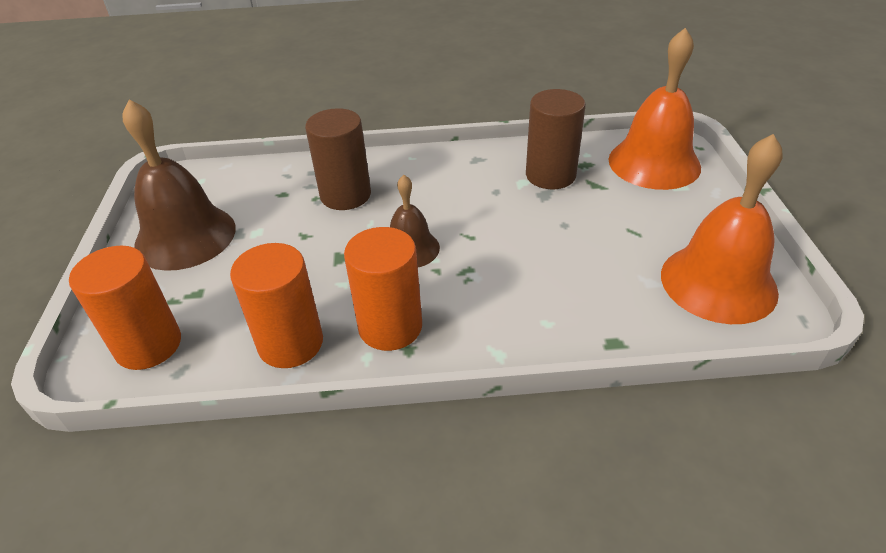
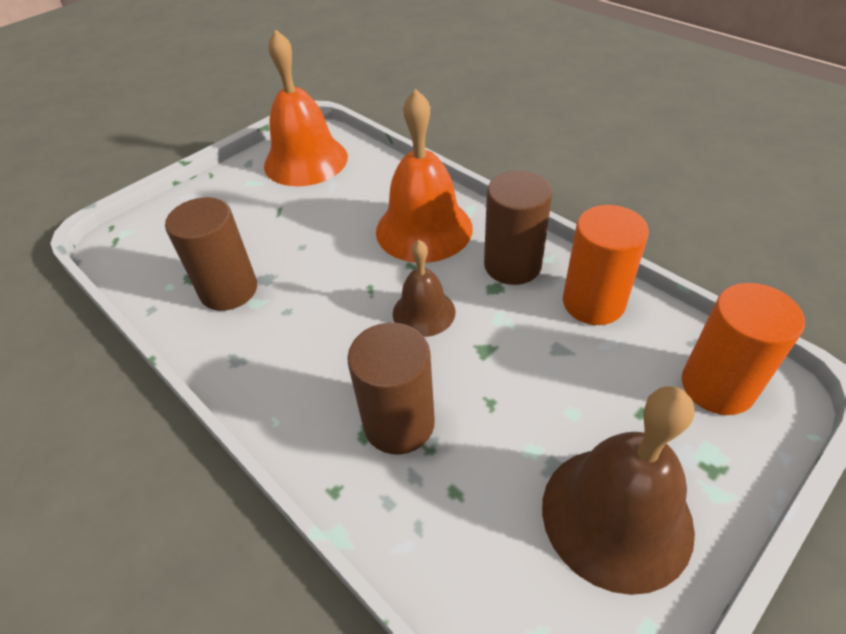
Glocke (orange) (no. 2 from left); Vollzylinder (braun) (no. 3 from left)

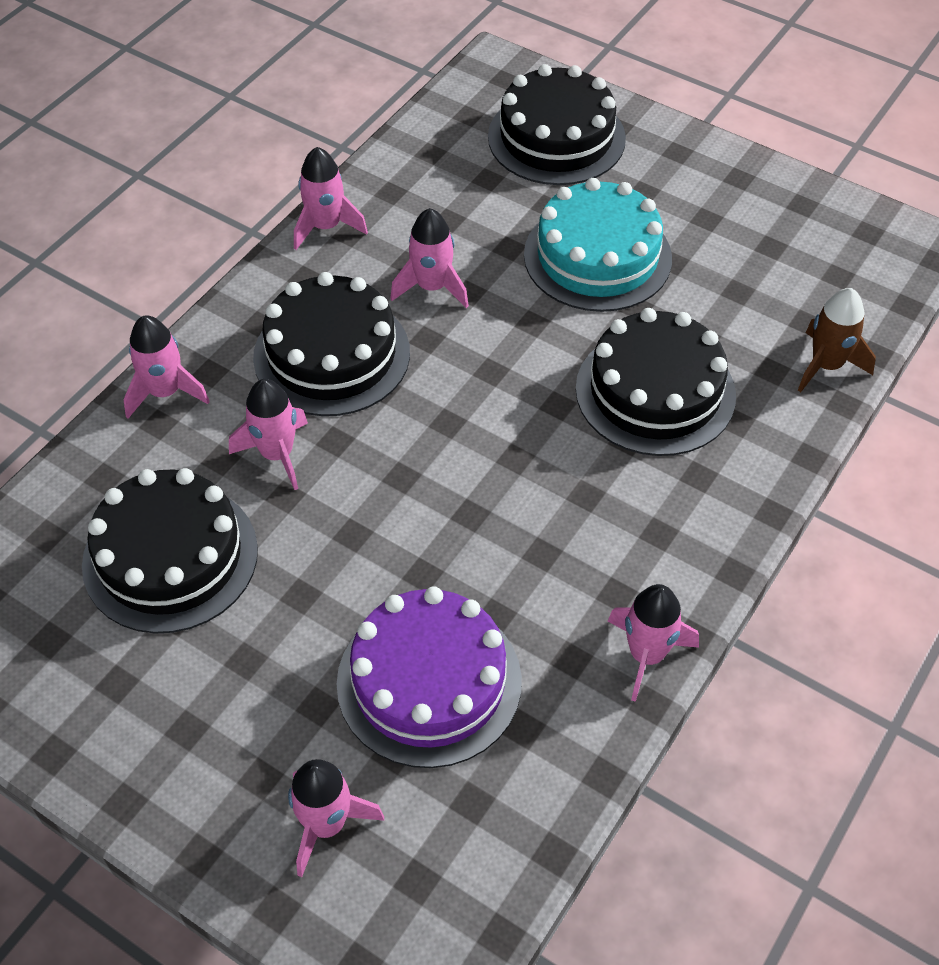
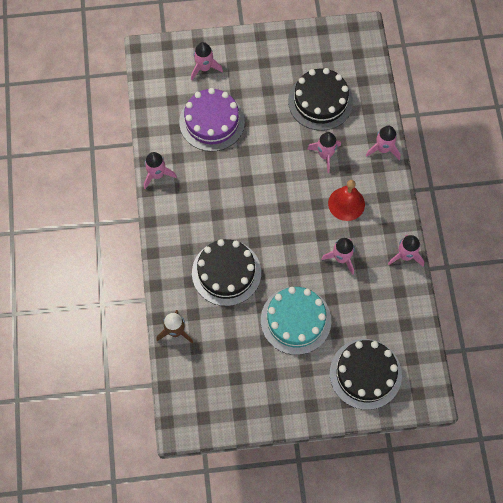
Glocke (rot)

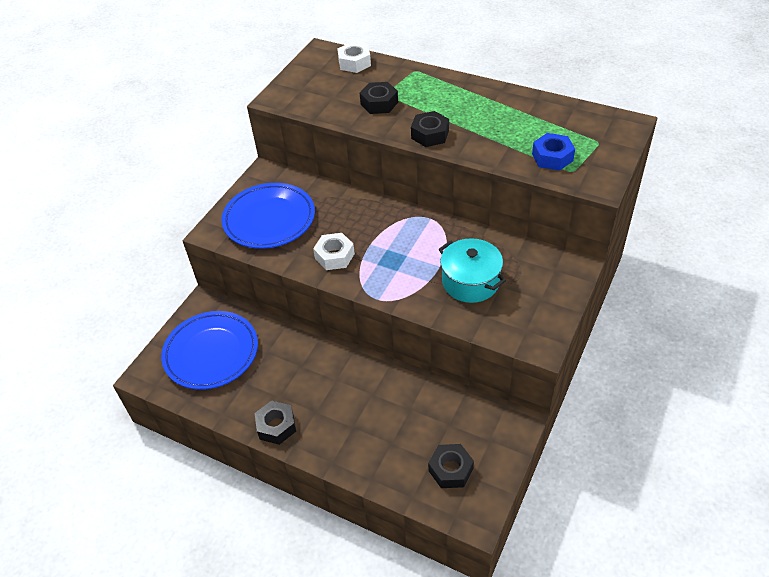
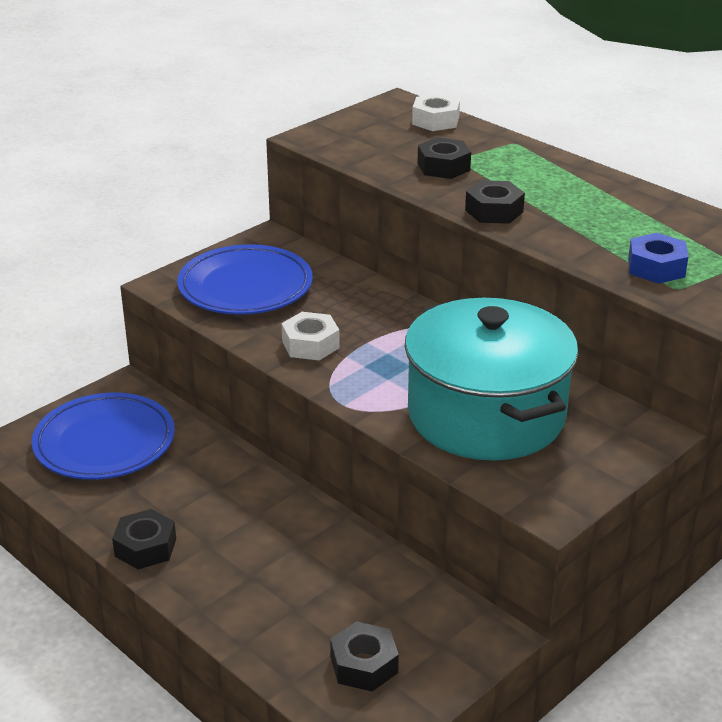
Kochtopf (türkis)

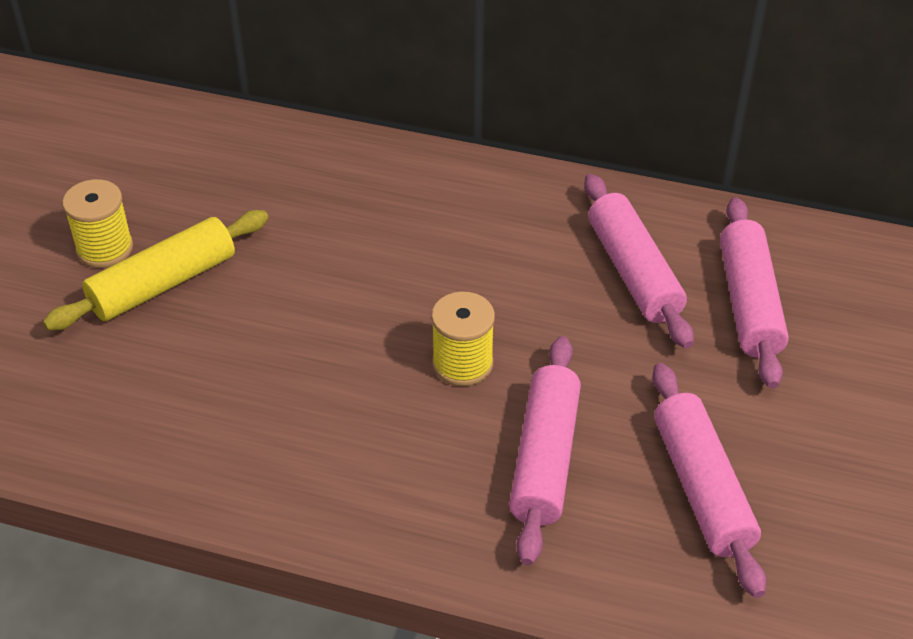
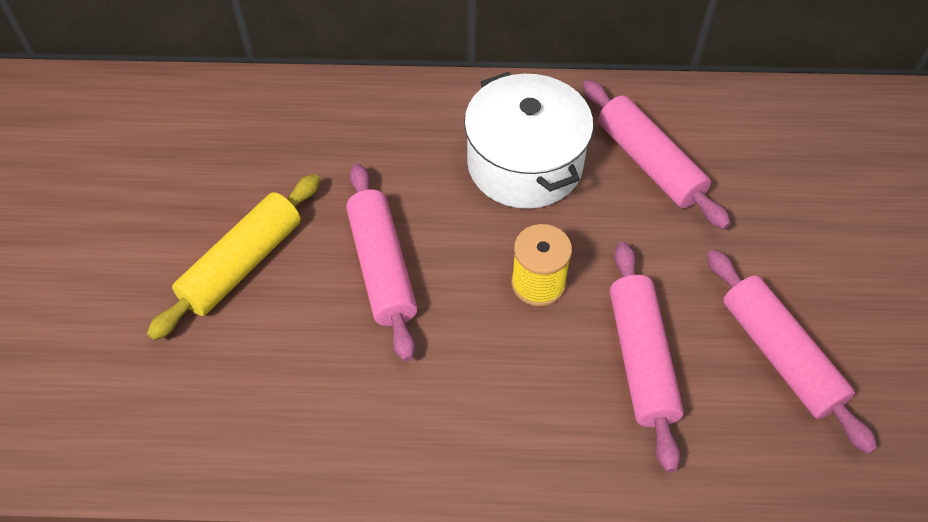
Garnrolle (gelb) (no. 1 from left in the first image); Kochtopf (weiß); Nudelholz (rosa) (no. 1 from left)

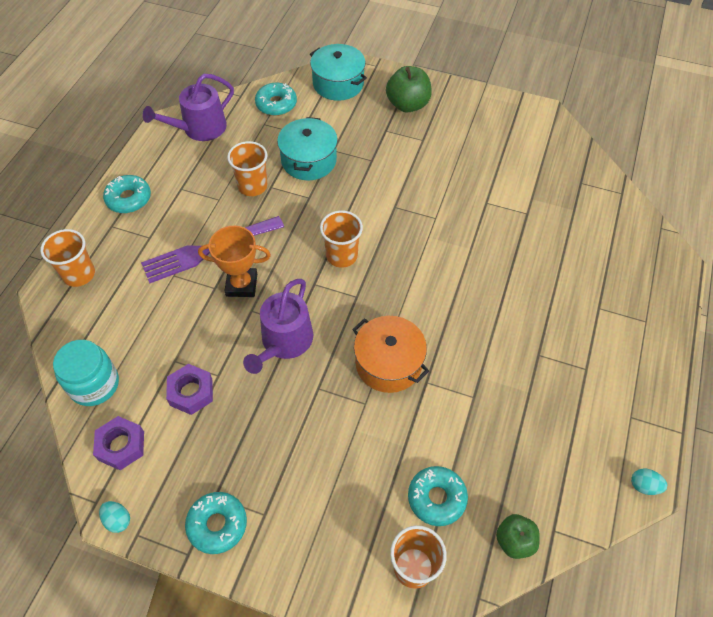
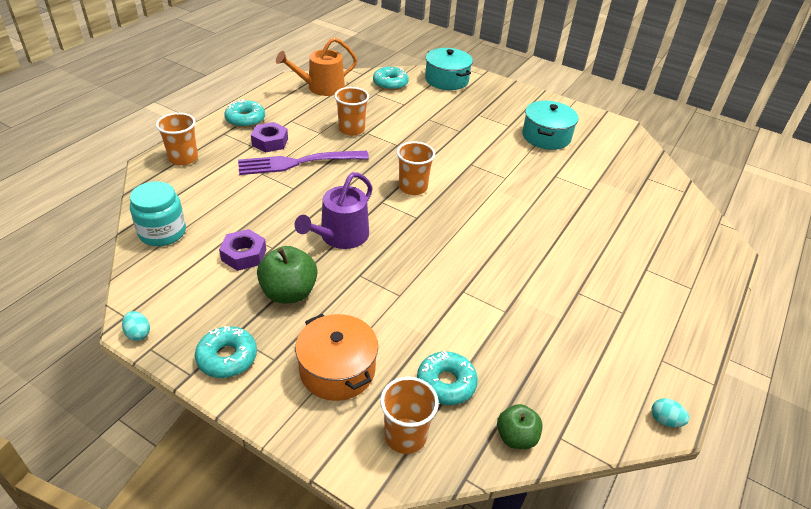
Pokal (orange); Sechskantmutter (lila) (no. 2 from left); Kochtopf (türkis) (no. 2 from left); Kochtopf (orange); Apfel (grün) (no. 1 from left); Gießkanne (orange)

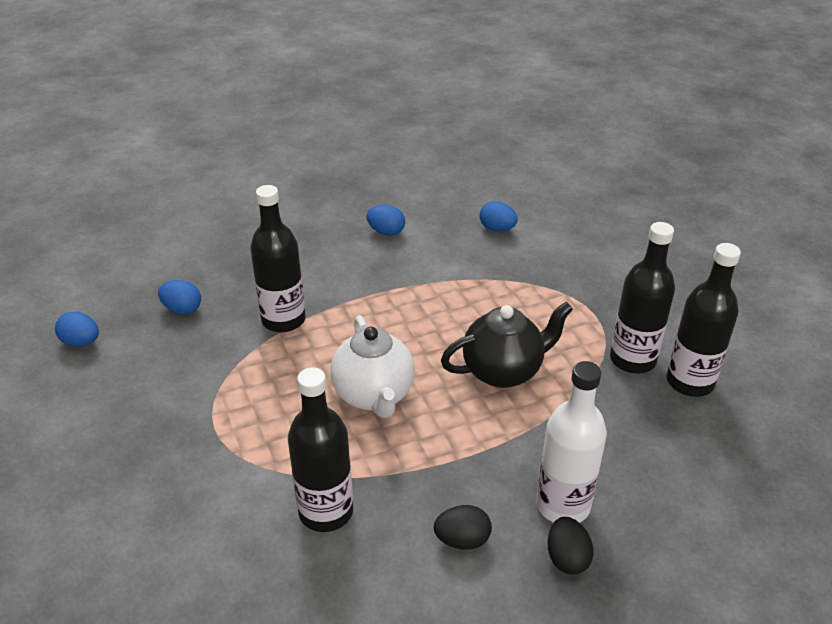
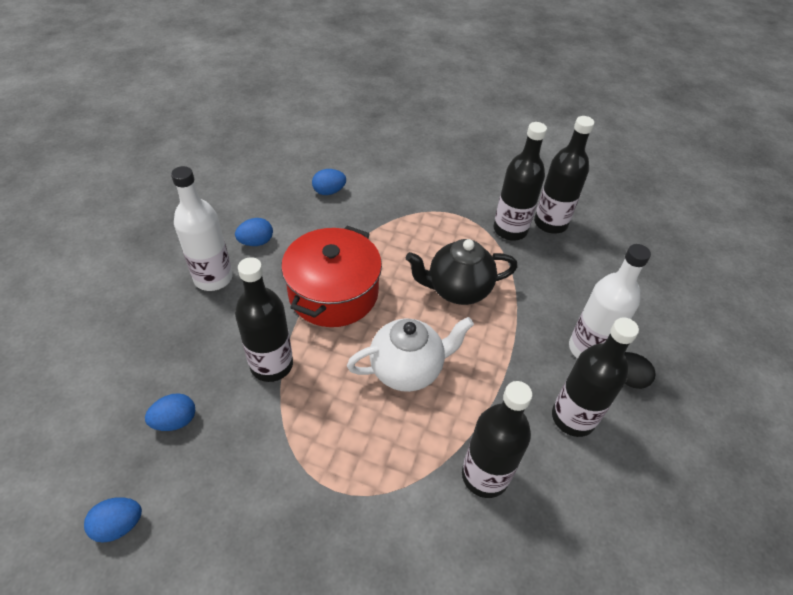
Flasche (weiß) (no. 1 from left); Kochtopf (rot); Flasche (schwarz) (no. 5 from left); Teekanne (weiß); Teekanne (schwarz)

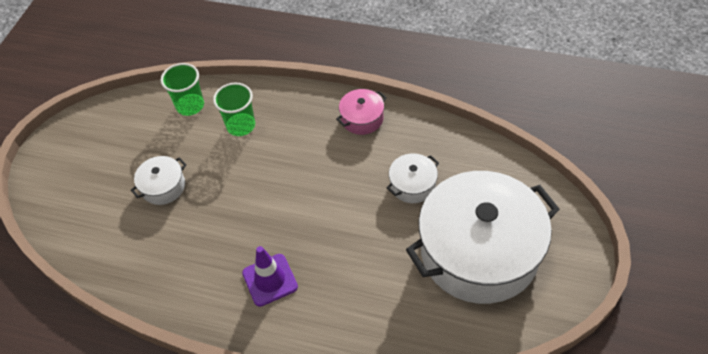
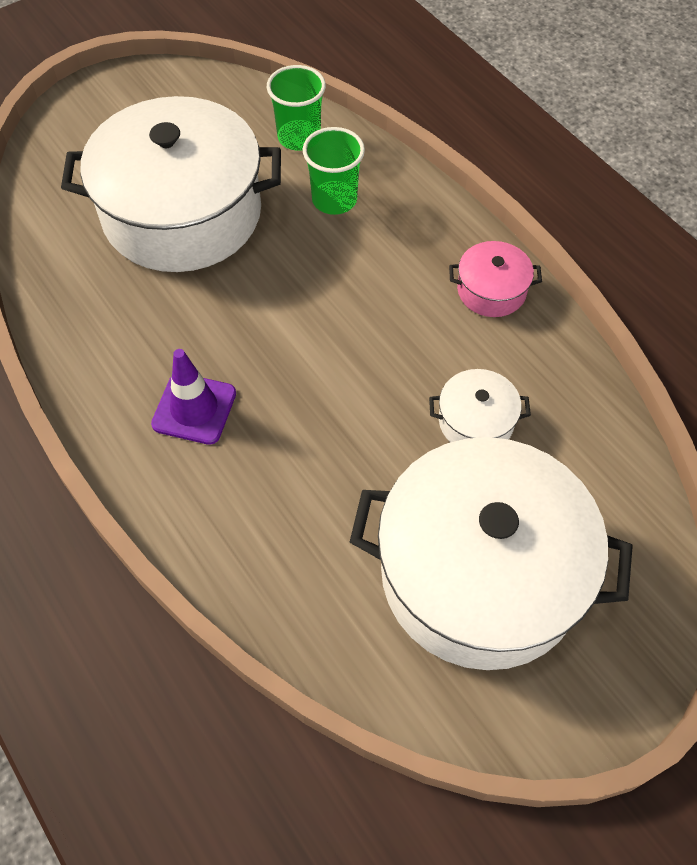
Kochtopf (weiß) (no. 1 from left)

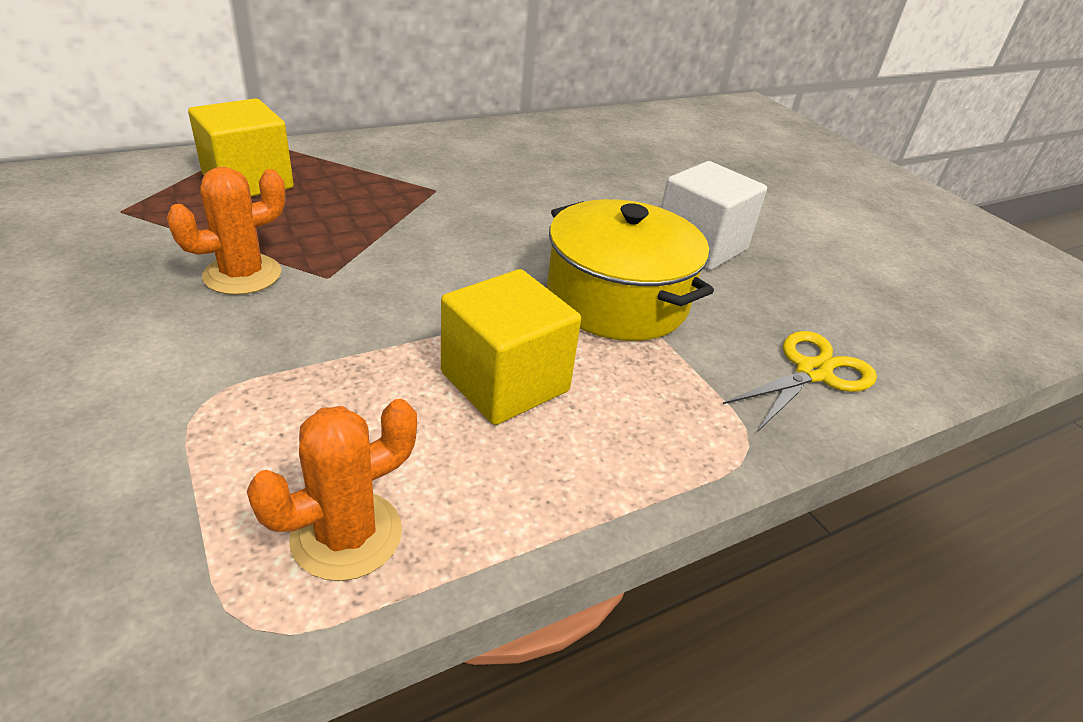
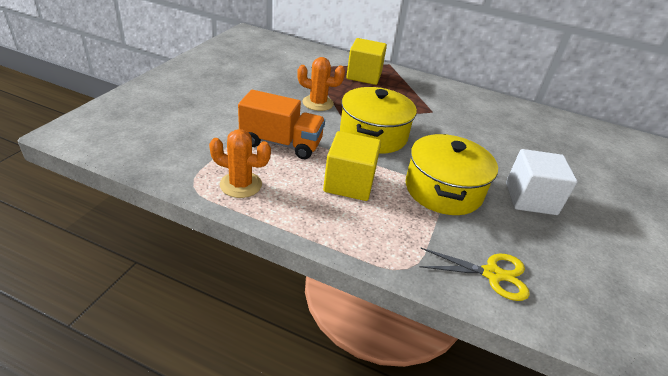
Lastwagen (orange); Kochtopf (gelb) (no. 1 from left)

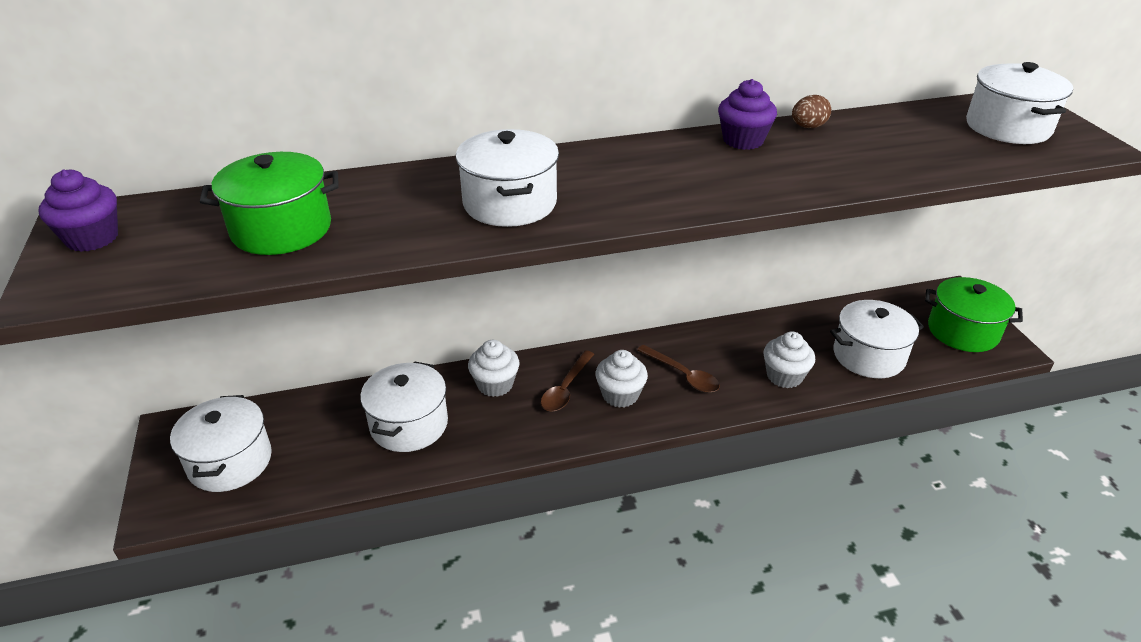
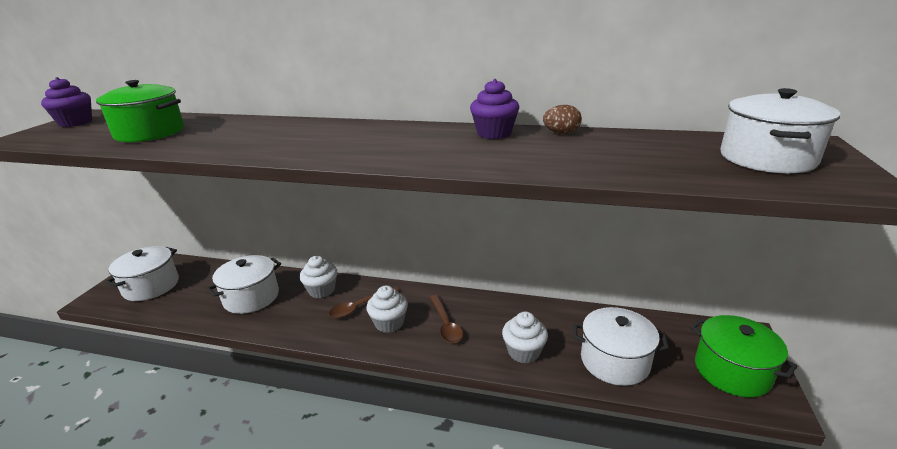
Kochtopf (weiß) (no. 3 from left in the first image)

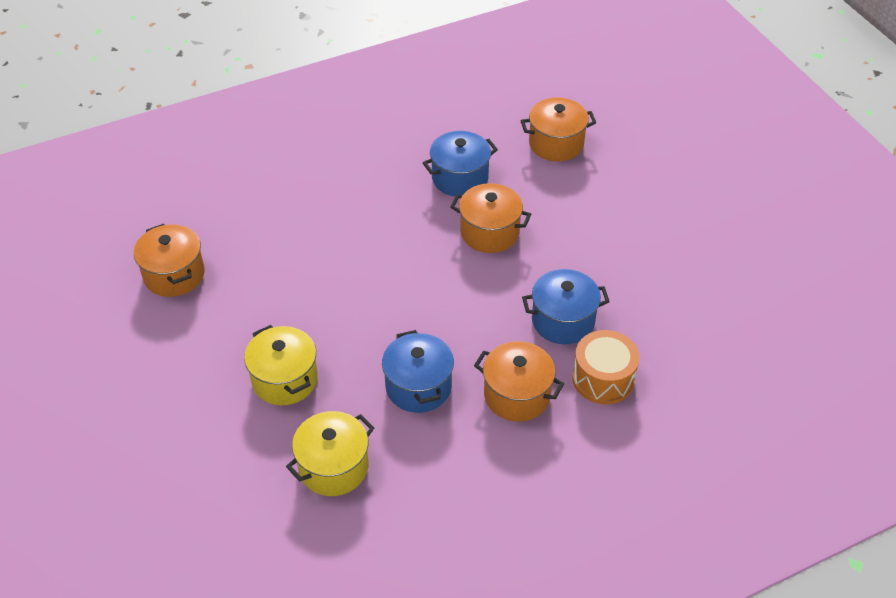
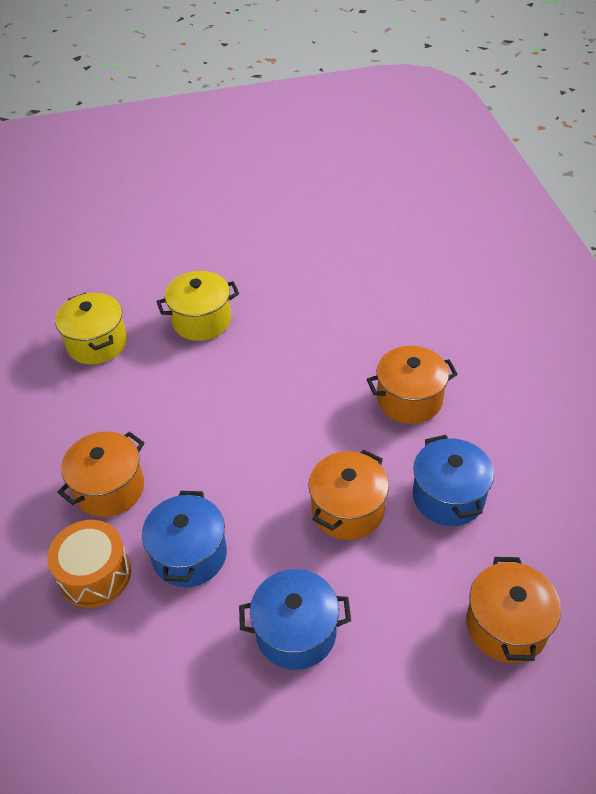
Kochtopf (orange) (no. 3 from left); Kochtopf (blau) (no. 2 from left)

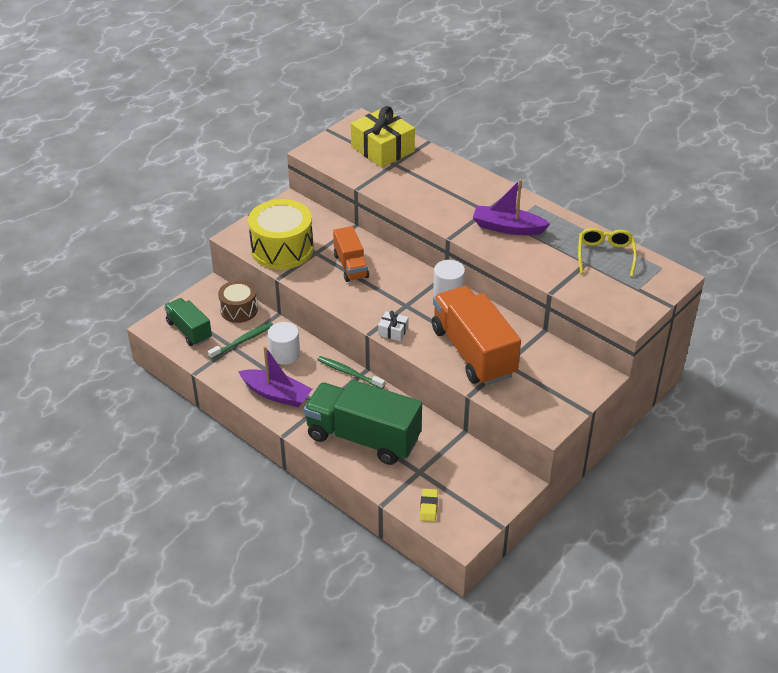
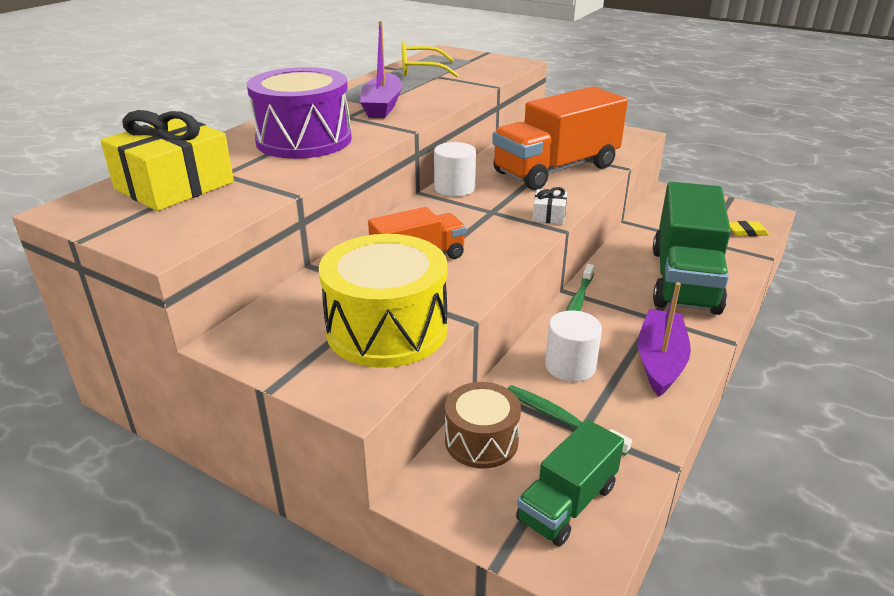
Trommel (lila)

